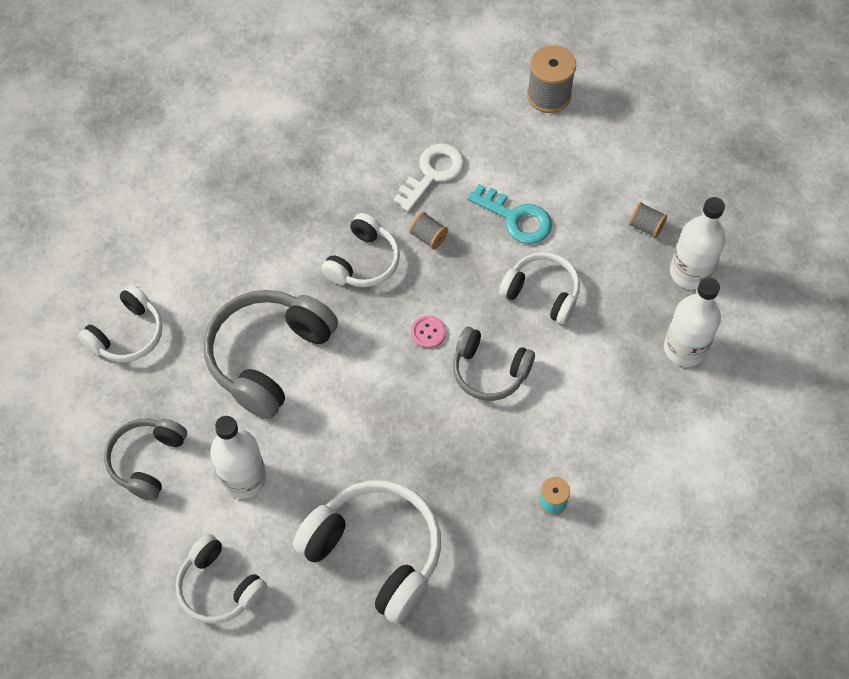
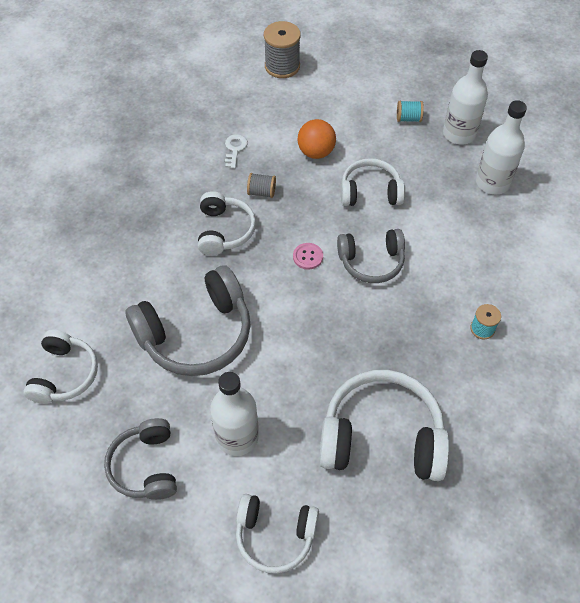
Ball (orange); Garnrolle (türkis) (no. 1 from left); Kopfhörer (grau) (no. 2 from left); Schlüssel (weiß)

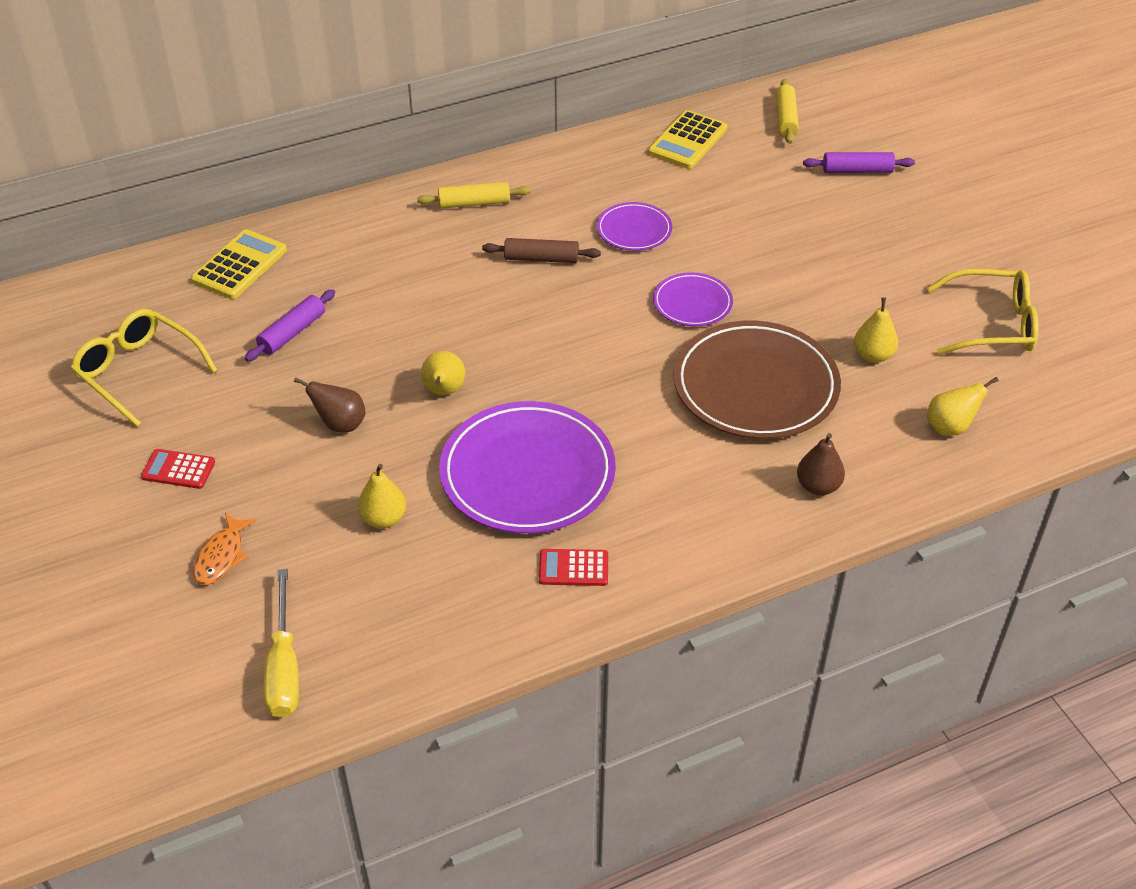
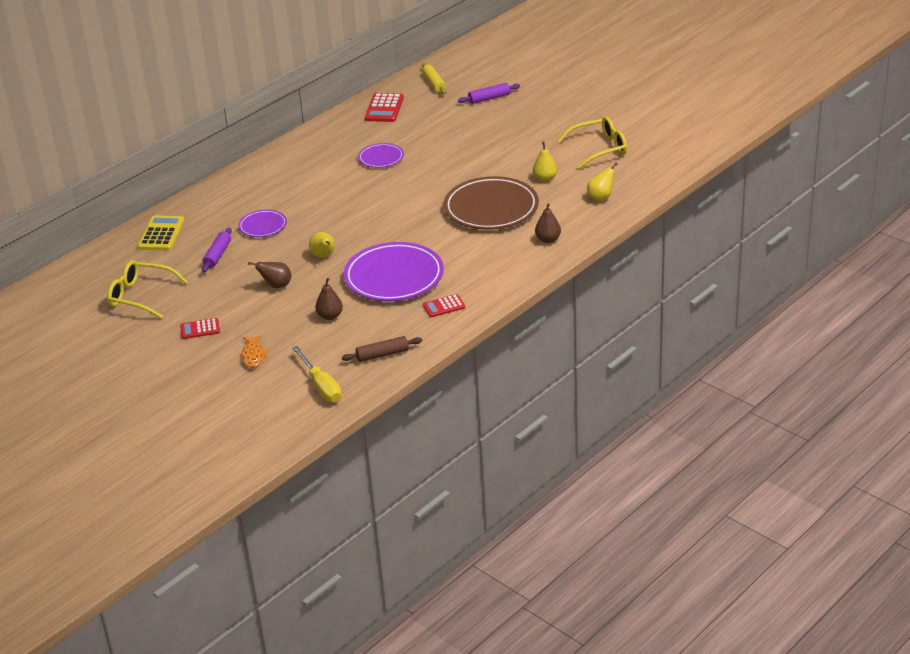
Nudelholz (gelb) (no. 1 from left in the first image); Nudelholz (braun); Teller (lila) (no. 1 from left); Birne (braun) (no. 2 from left); Taschenrechner (rot) (no. 2 from left)

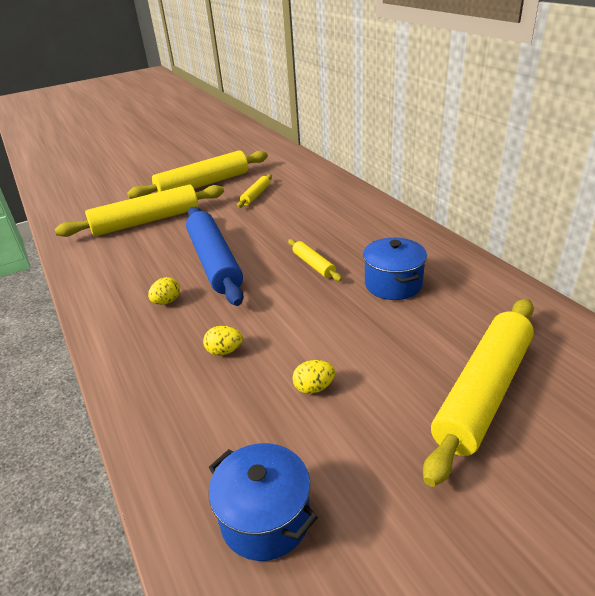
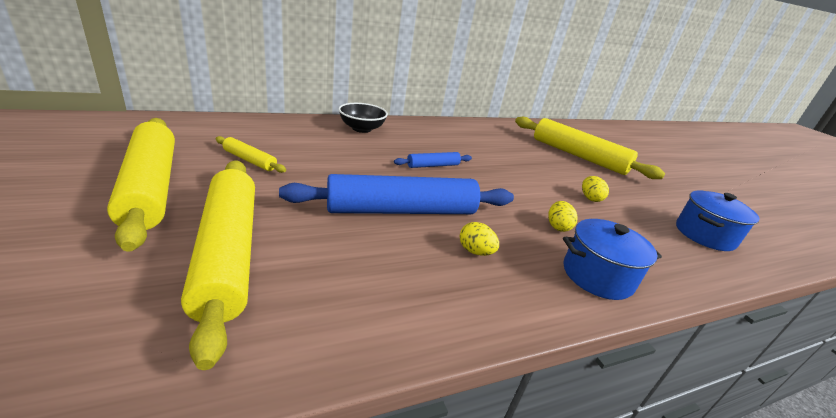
Schüssel (schwarz); Kochtopf (blau) (no. 1 from left); Nudelholz (blau) (no. 2 from left)

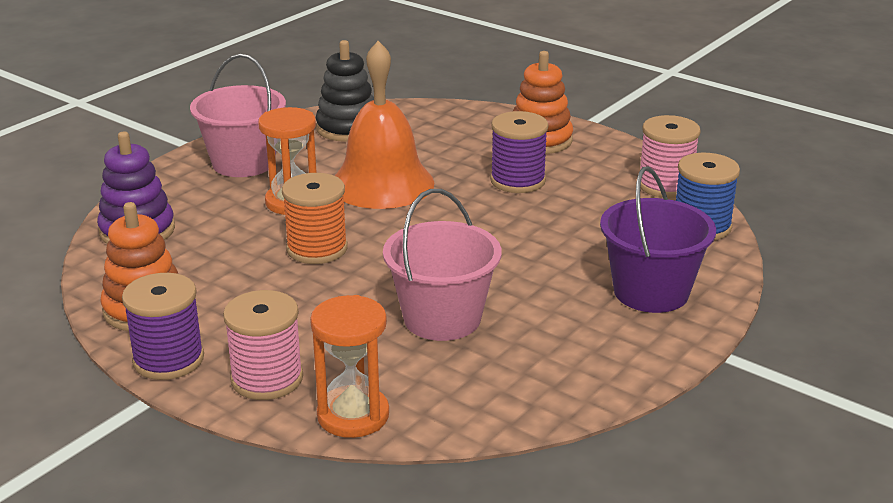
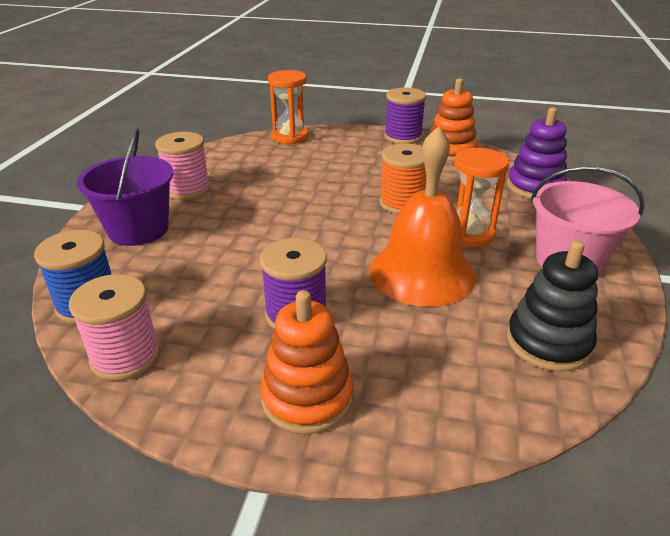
Eimer (rosa) (no. 2 from left in the first image); Garnrolle (rosa) (no. 2 from left)

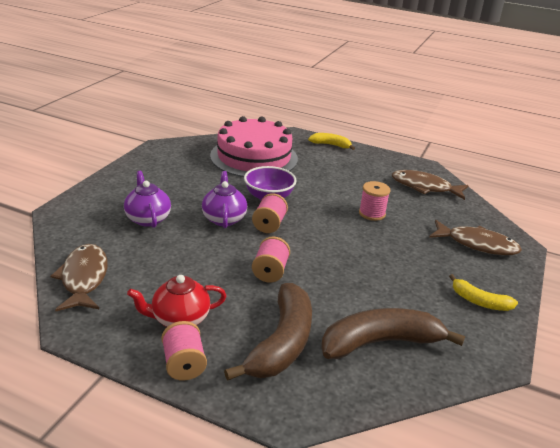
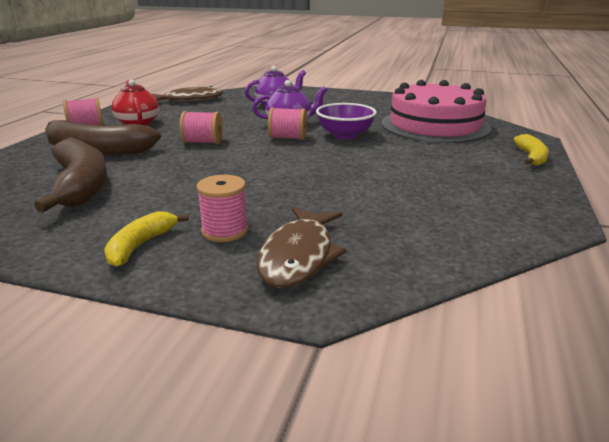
Fisch (braun) (no. 2 from left in the first image); Garnrolle (rosa) (no. 3 from left)

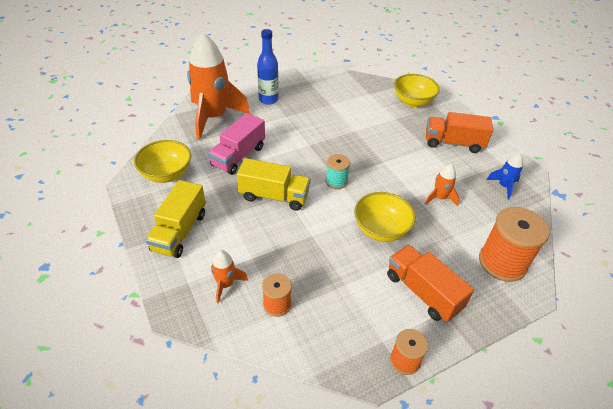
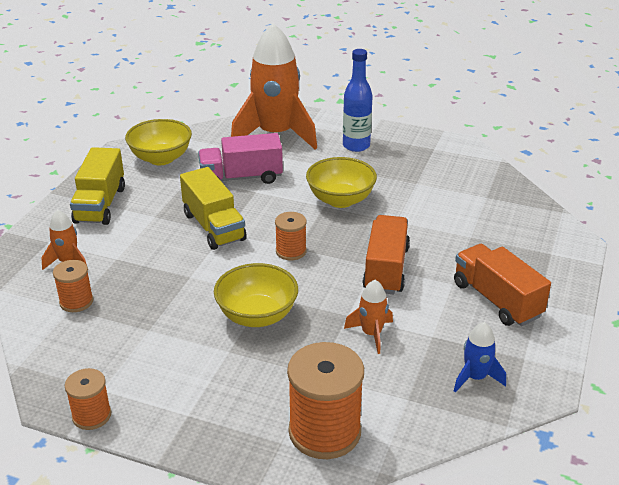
Lastwagen (orange) (no. 1 from left); Schüssel (gelb) (no. 3 from left); Garnrolle (orange) (no. 3 from left); Lastwagen (gelb) (no. 1 from left)

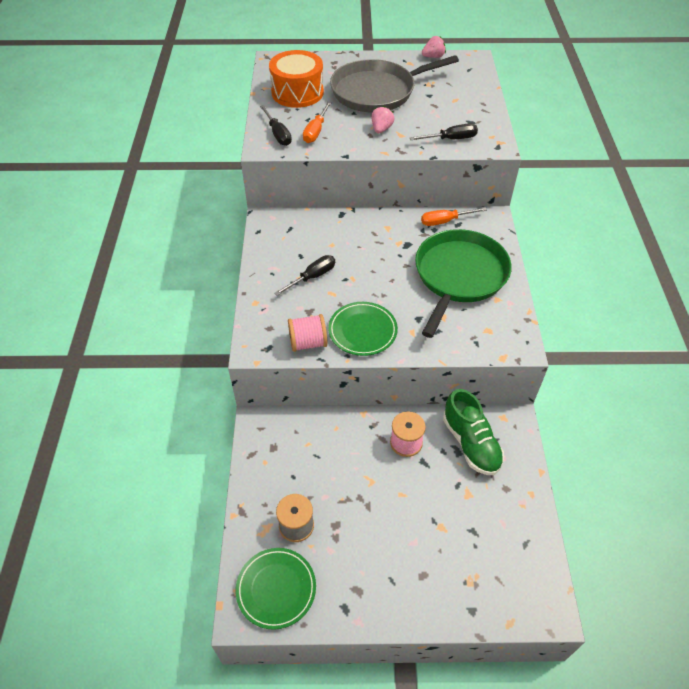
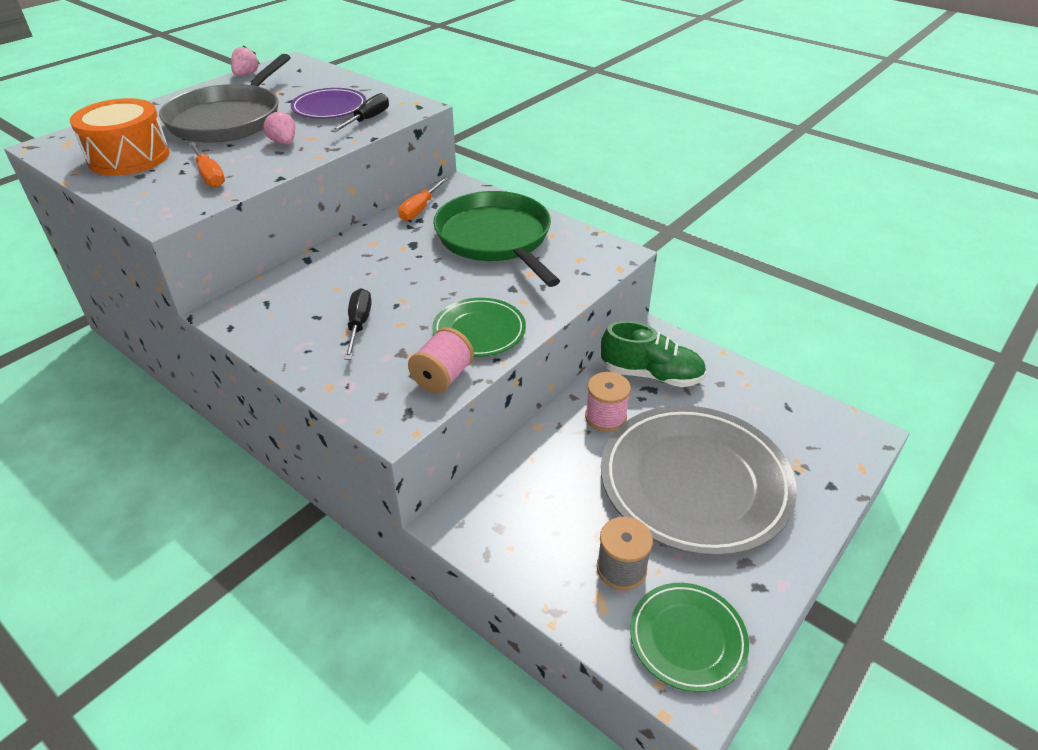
Schraubenzieher (schwarz) (no. 1 from left in the first image); Teller (lila); Teller (grau)

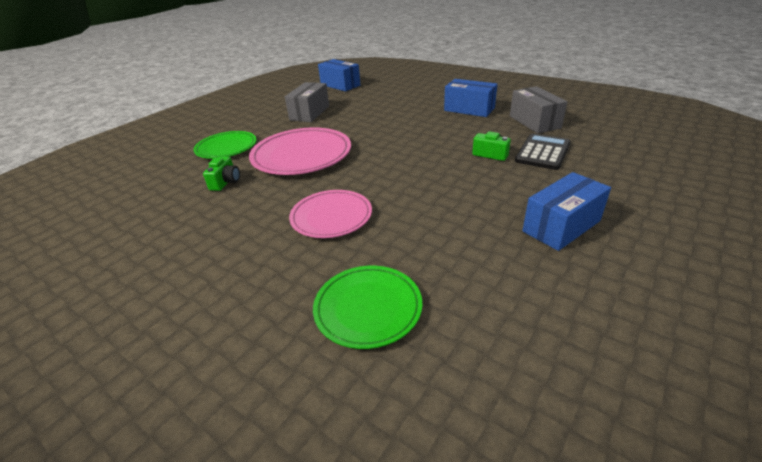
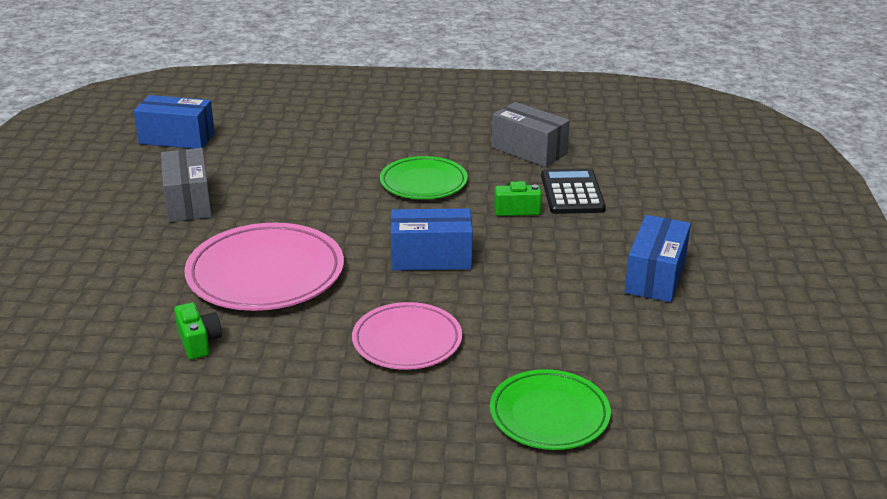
Teller (grün) (no. 1 from left); Schachtel (blau) (no. 2 from left)

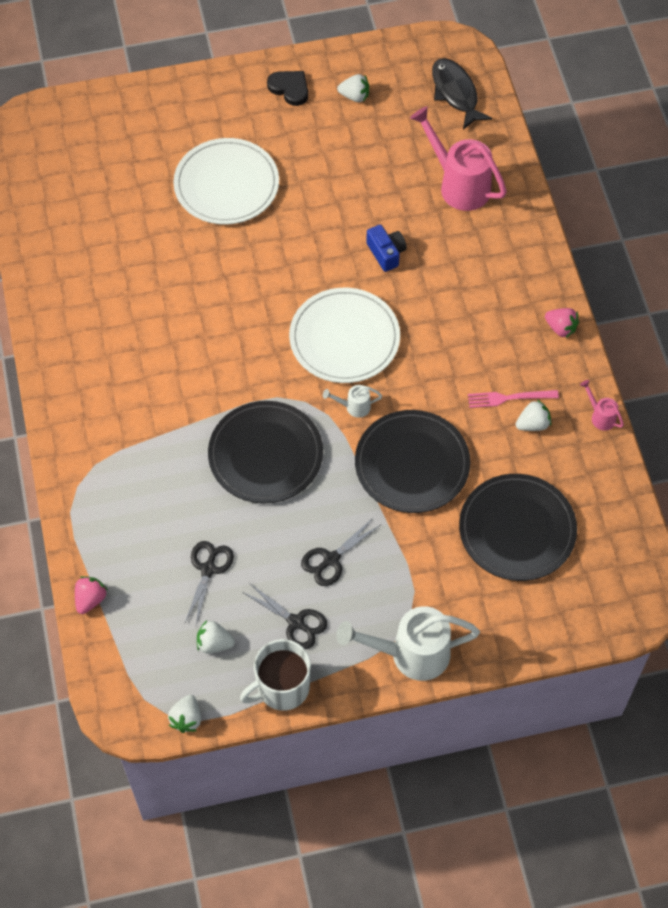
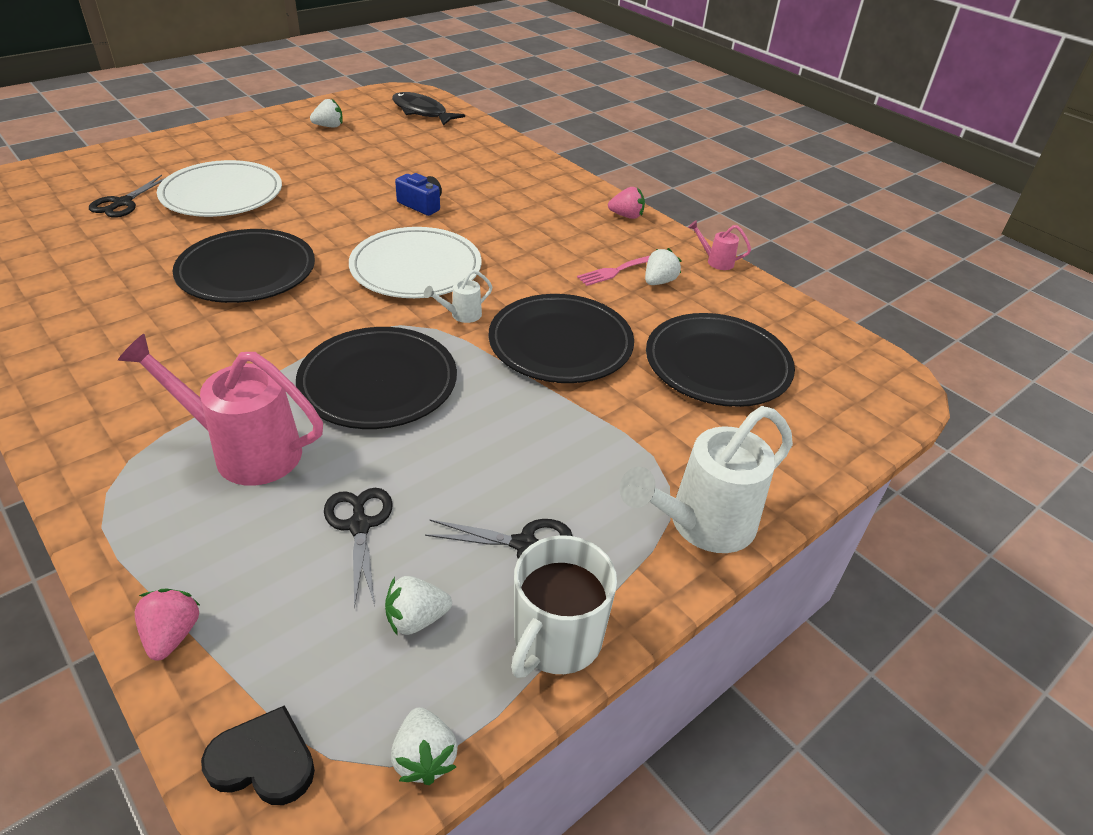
Teller (schwarz) (no. 1 from left); Herz (schwarz); Schere (schwarz) (no. 1 from left); Gießkanne (rosa) (no. 1 from left)

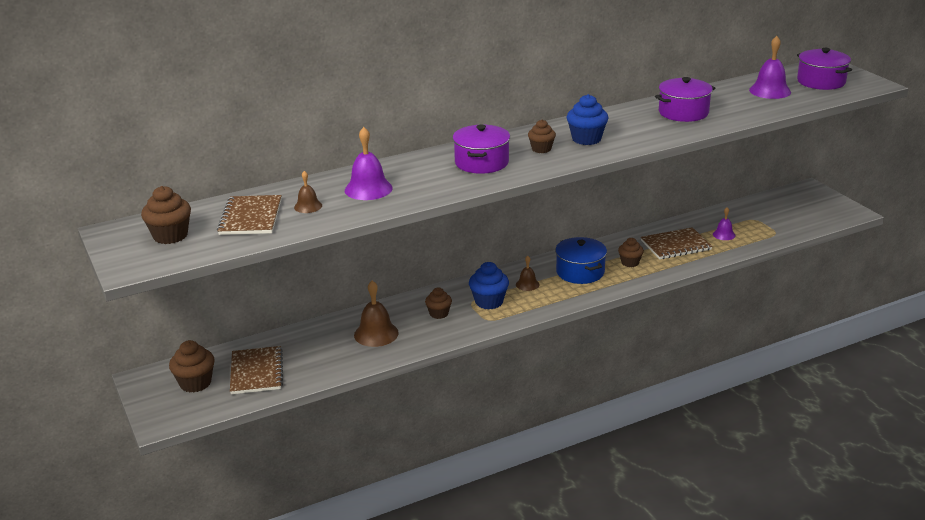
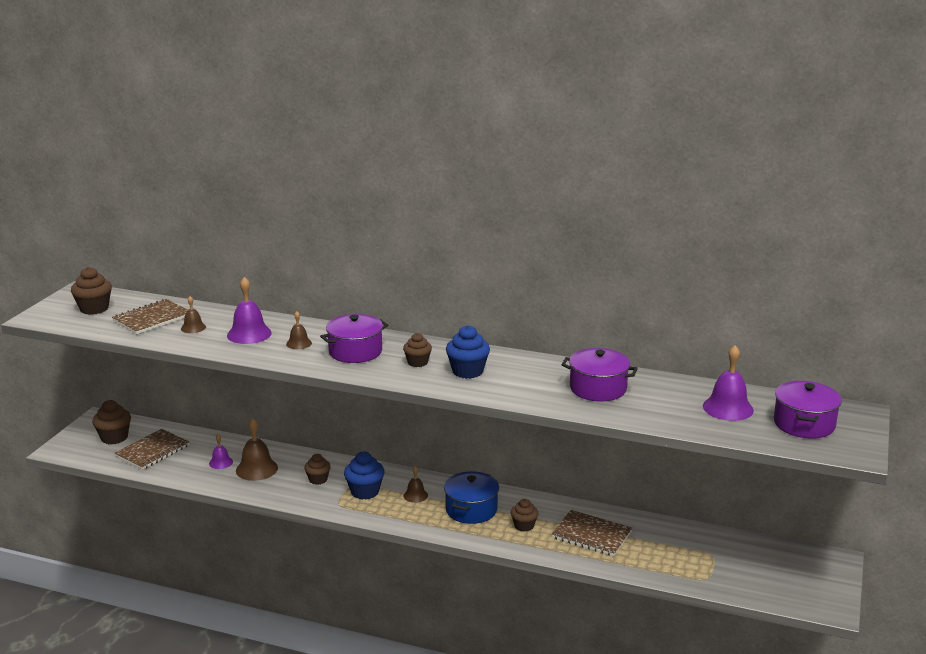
Glocke (braun) (no. 3 from left); Glocke (lila) (no. 1 from left)

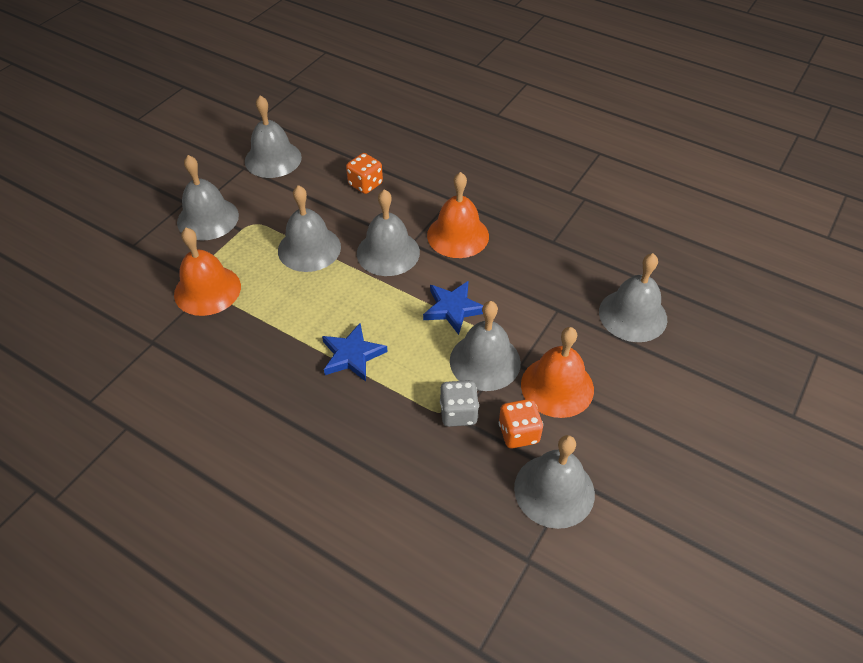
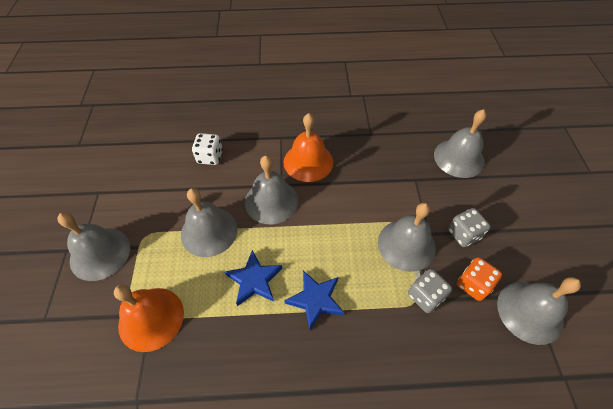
Glocke (grau) (no. 2 from left in the first image); Stern (blau) (no. 1 from left); Spielwürfel (grau) (no. 2 from left); Spielwürfel (weiß)

